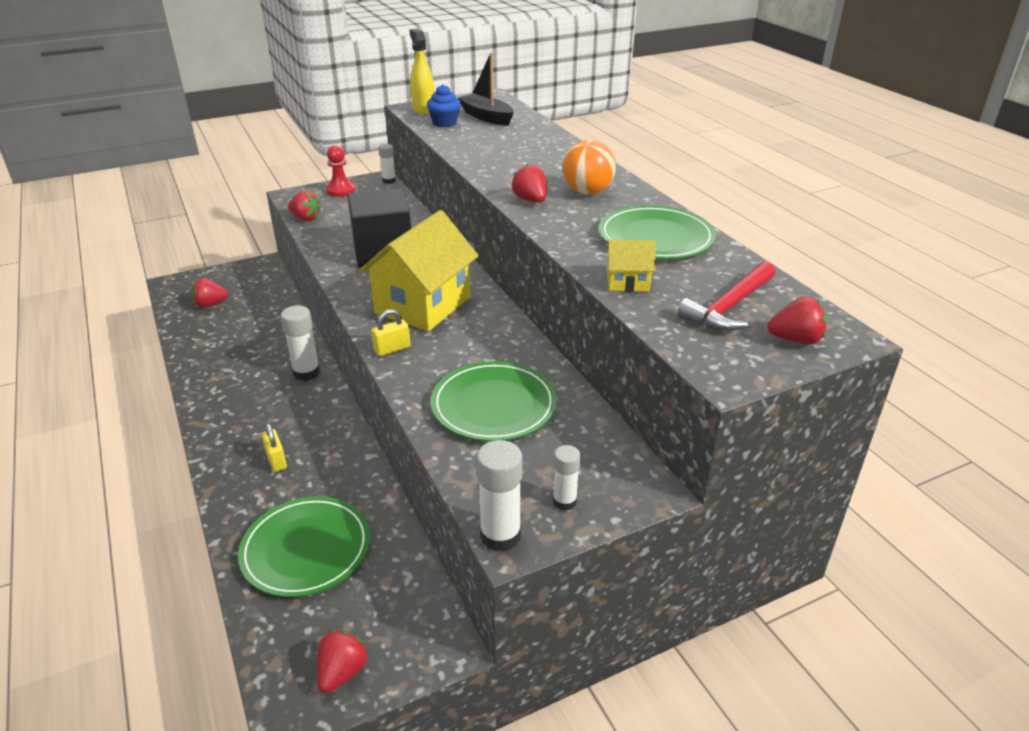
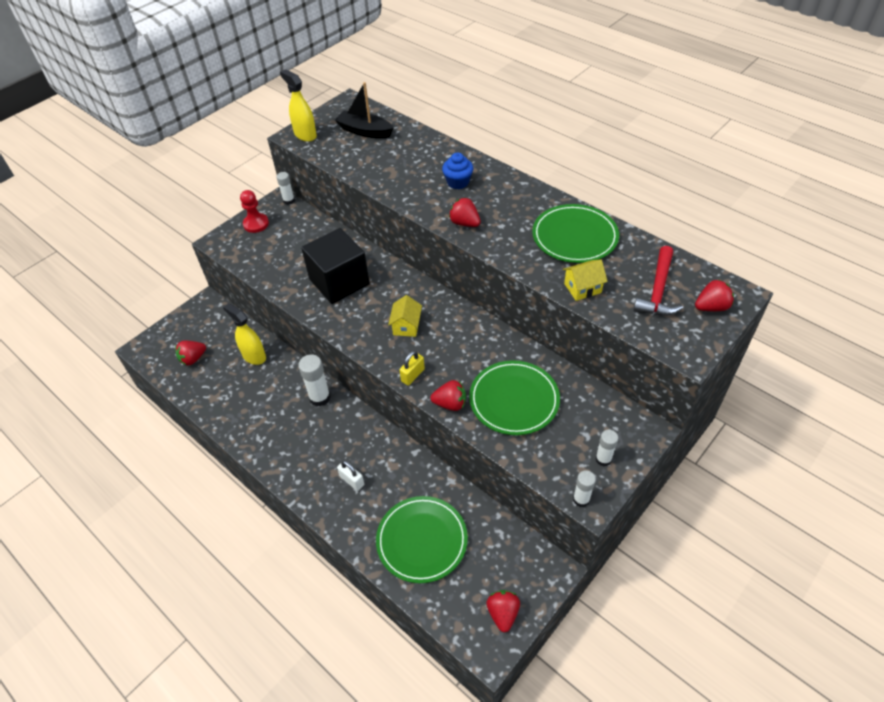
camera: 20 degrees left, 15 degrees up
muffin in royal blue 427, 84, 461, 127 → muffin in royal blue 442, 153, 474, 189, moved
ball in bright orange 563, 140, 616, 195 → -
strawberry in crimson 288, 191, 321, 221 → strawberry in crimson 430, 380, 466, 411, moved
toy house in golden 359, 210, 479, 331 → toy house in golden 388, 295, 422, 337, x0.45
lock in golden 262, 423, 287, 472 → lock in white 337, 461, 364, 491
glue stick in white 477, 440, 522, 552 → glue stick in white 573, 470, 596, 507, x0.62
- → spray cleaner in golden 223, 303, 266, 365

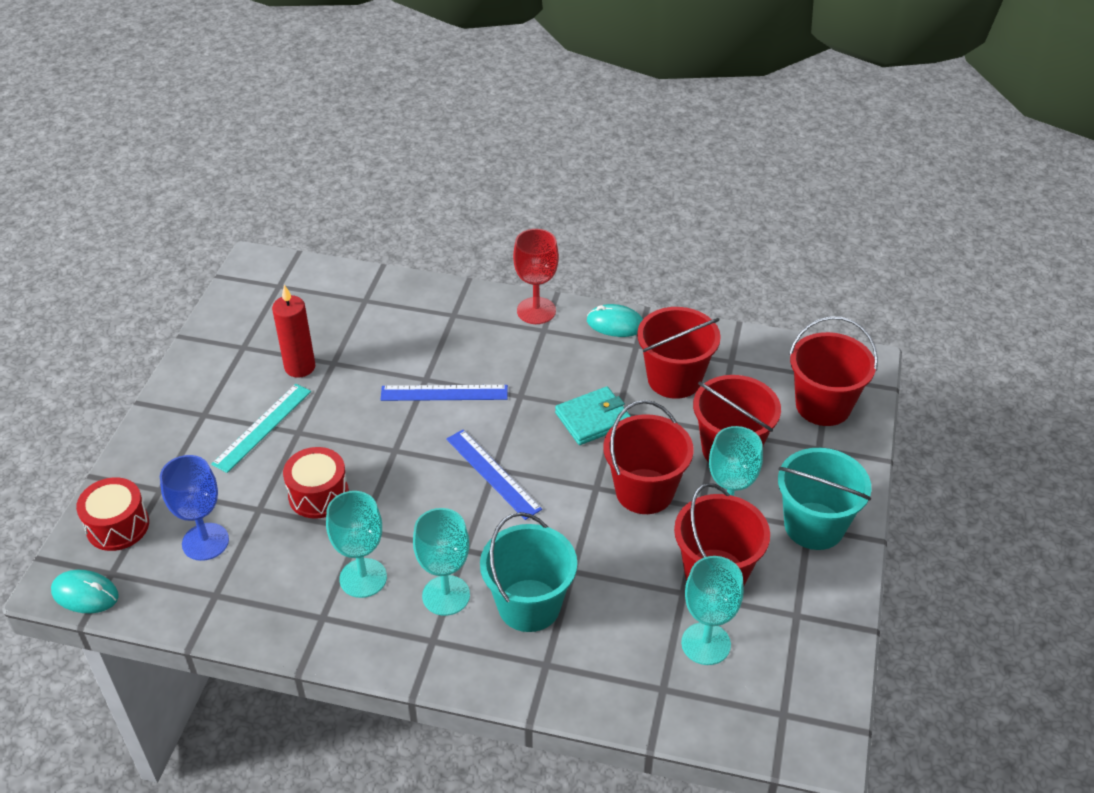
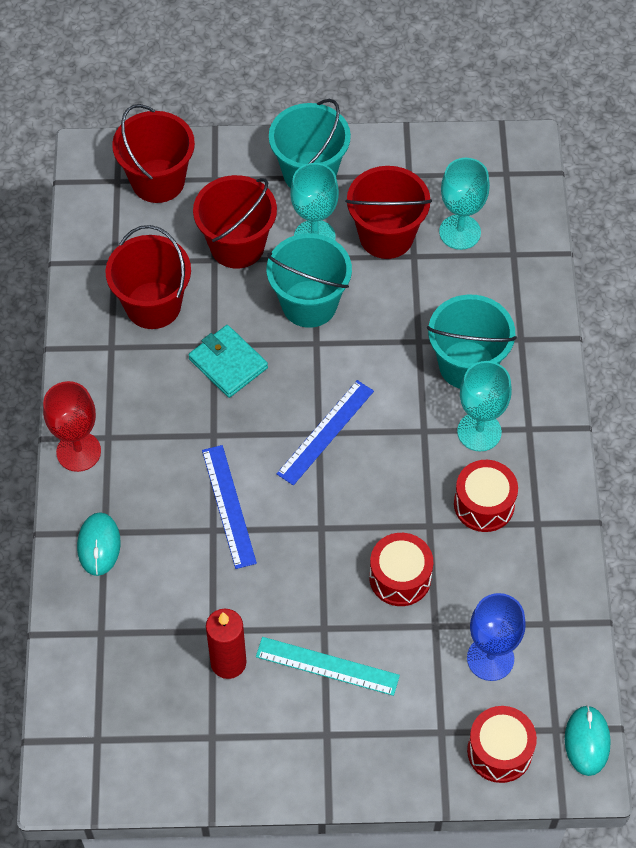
camera: 105 degrees left, 15 degrees up
PC mouse in turquoise 587, 304, 643, 337 → PC mouse in turquoise 77, 512, 121, 576, moved
pail in crimson 603, 400, 694, 514 → pail in turquoise 267, 233, 352, 328
goblet in turquoise 326, 491, 387, 598 → toy drum in crimson 454, 460, 518, 532

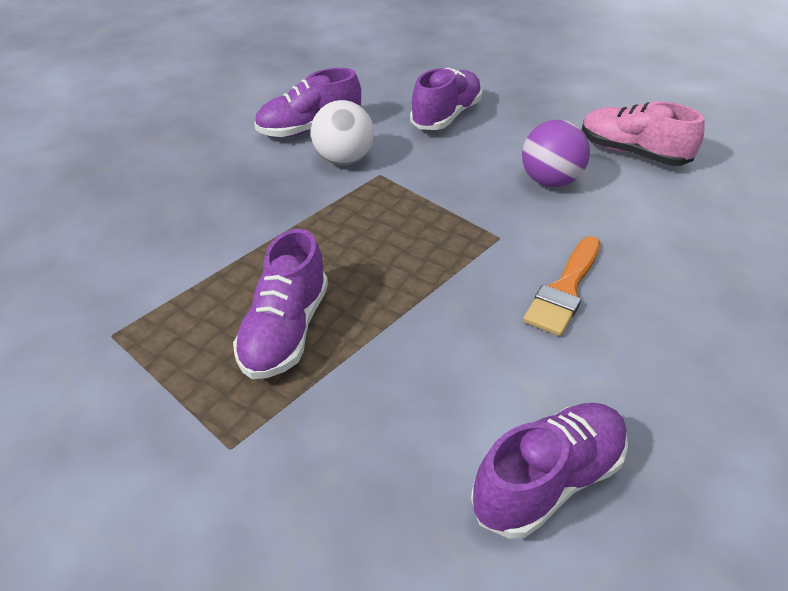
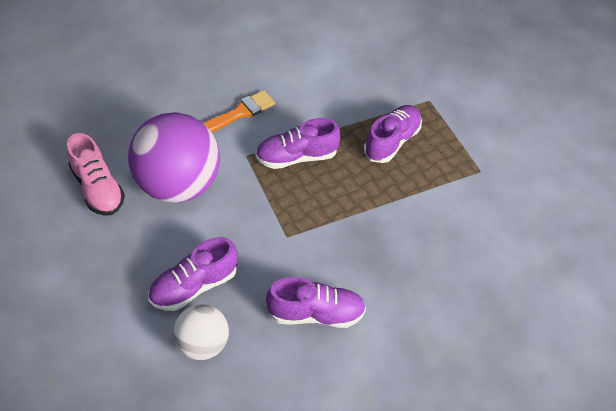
camera: 160 degrees left, 10 degrees up
ball in white 311, 100, 374, 165 → ball in white 173, 304, 229, 360, moved
ball in violet 522, 120, 590, 187 → ball in violet 128, 112, 220, 203, x1.86
sneaker in violet 471, 403, 628, 539 → sneaker in violet 255, 118, 341, 169, moved

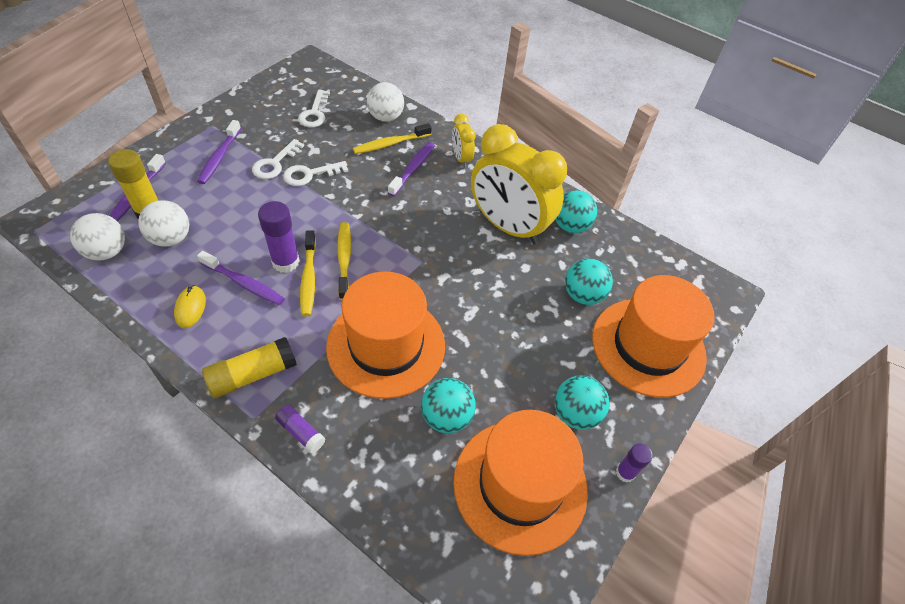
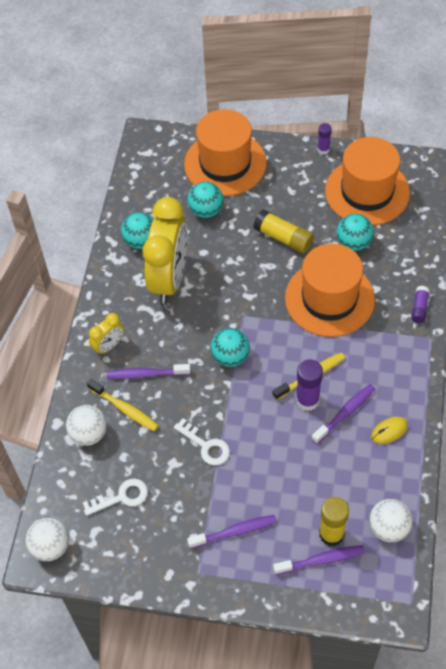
camera: 110 degrees left, 5 degrees up
door key in white 252, 139, 304, 179 → -
ball in white 138, 200, 189, 247 → ball in white 26, 518, 69, 561, moved
dental brush in golden 337, 222, 351, 300 → -
dental brush in violet 197, 251, 285, 305 → dental brush in violet 312, 384, 375, 444, 45 degrees clockwise
glue stick in golden 202, 337, 297, 398 → glue stick in golden 253, 210, 314, 253, moved
ball in turquoise 555, 375, 610, 430 → ball in turquoise 211, 328, 250, 367, moved

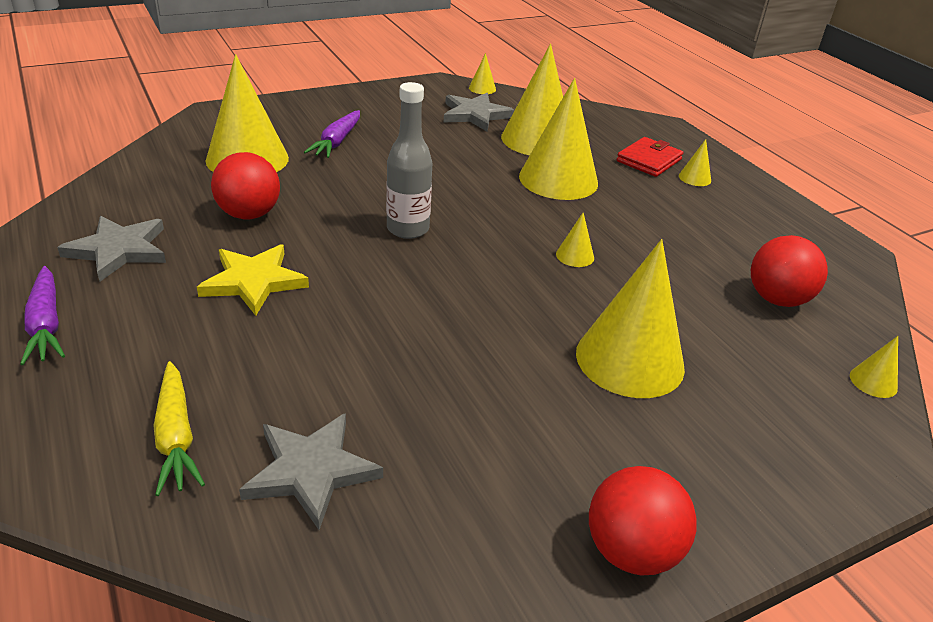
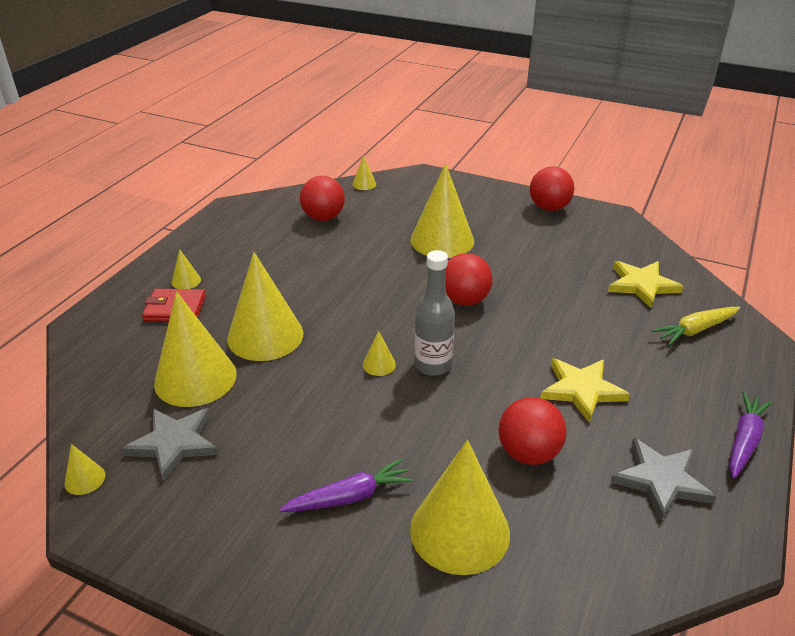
camera: 125 degrees left, 0 degrees up
cone in golden 556, 212, 594, 267 → cone in golden 363, 331, 396, 376, moved
root vegetable in golden 153, 361, 205, 496 → root vegetable in golden 652, 307, 740, 346, 150 degrees counterclockwise
star shape in gray 239, 413, 383, 530 → star shape in golden 608, 261, 684, 308
- → ball in crimson 445, 253, 493, 306

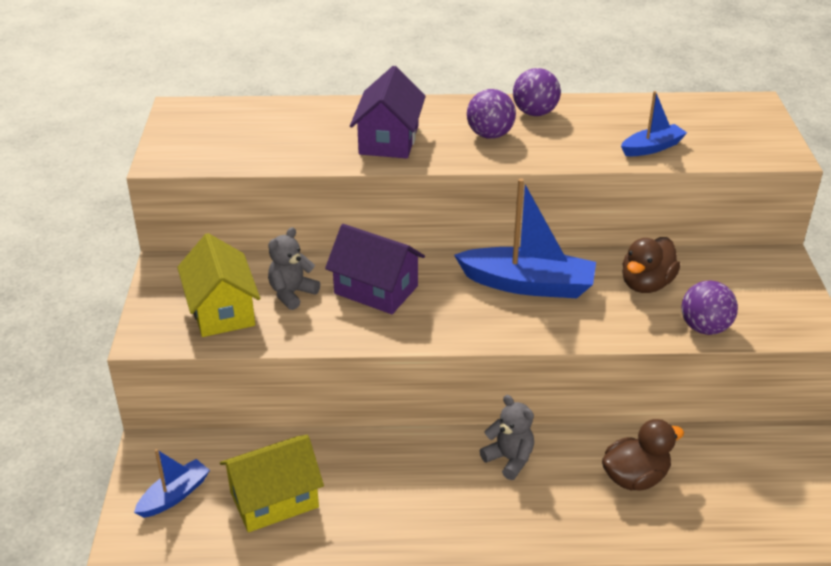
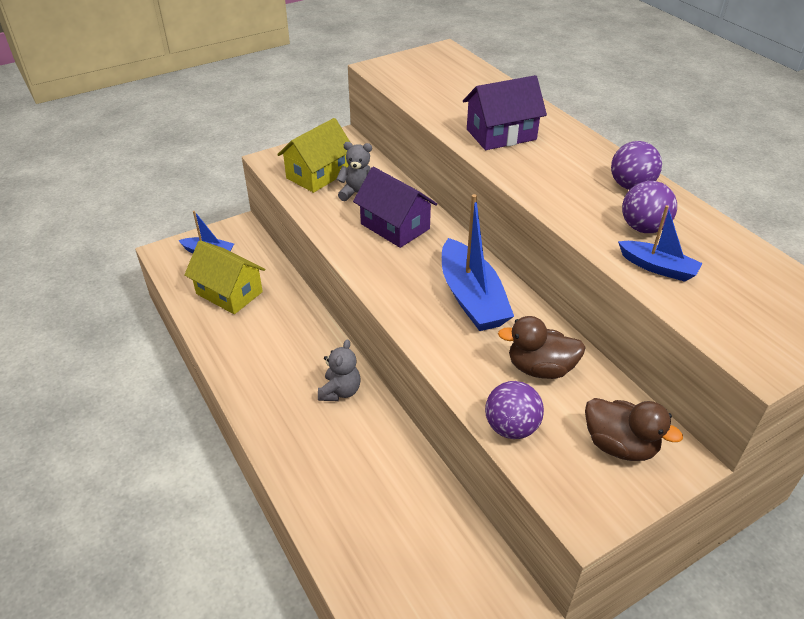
camera: 60 degrees right, 5 degrees up
ball in violet 467, 89, 516, 139 → ball in violet 622, 181, 677, 233, moved
toy house in violet 325, 224, 425, 314 → toy house in violet 353, 167, 437, 248, 45 degrees counterclockwise
rubber duck in dark brown 602, 419, 684, 490 → rubber duck in dark brown 585, 398, 683, 461, moved

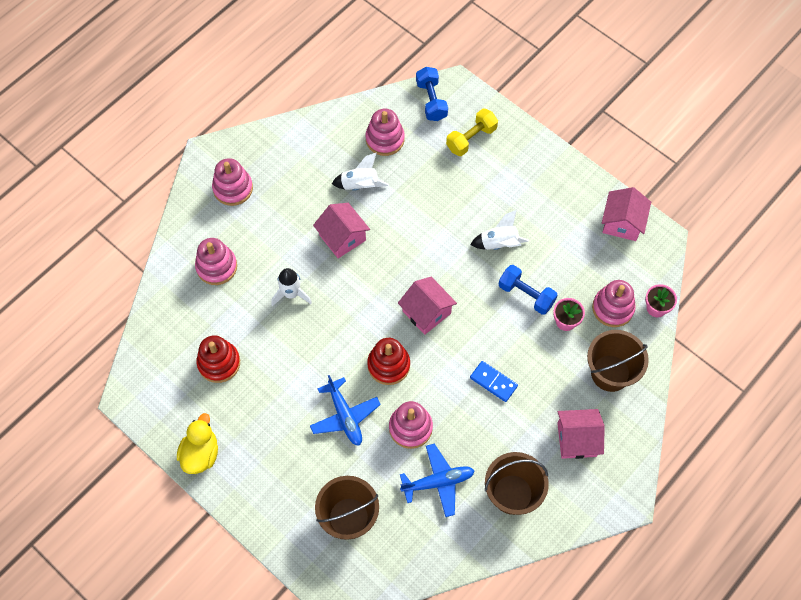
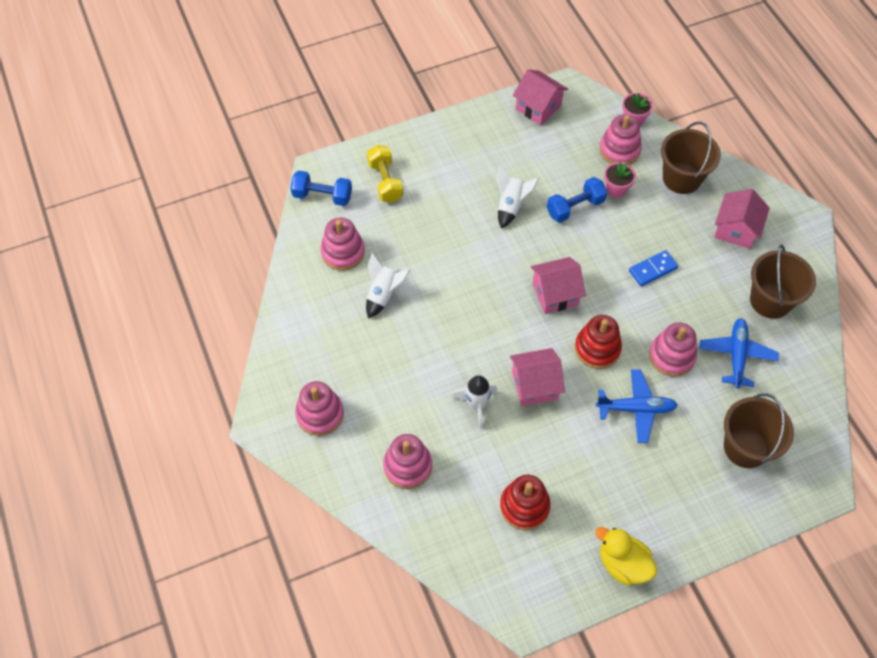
camera: 65 degrees left, 5 degrees down
toy house in rose-pink 313, 203, 370, 258 → toy house in rose-pink 510, 348, 565, 406, moved

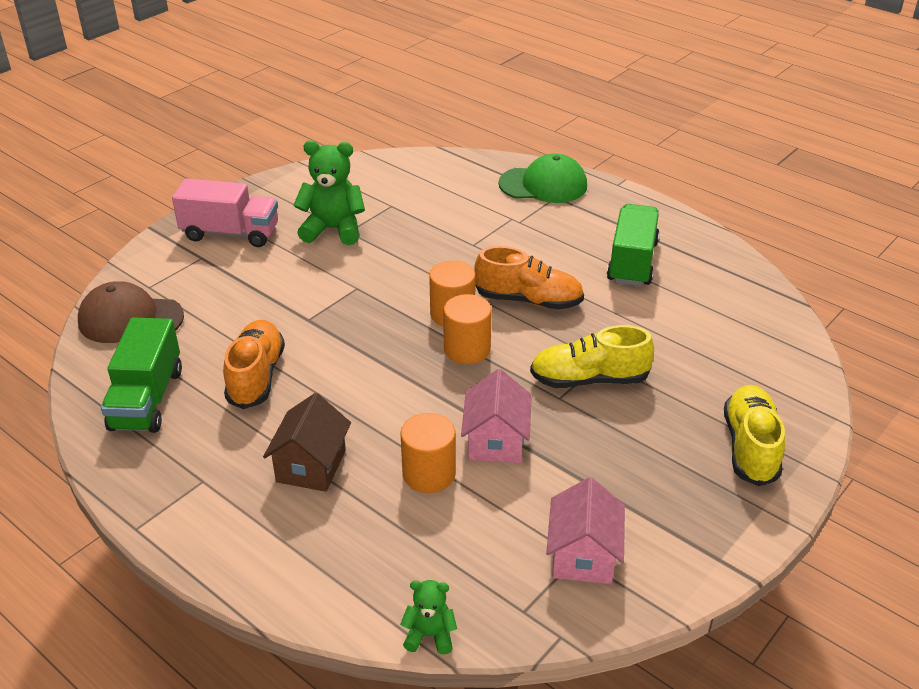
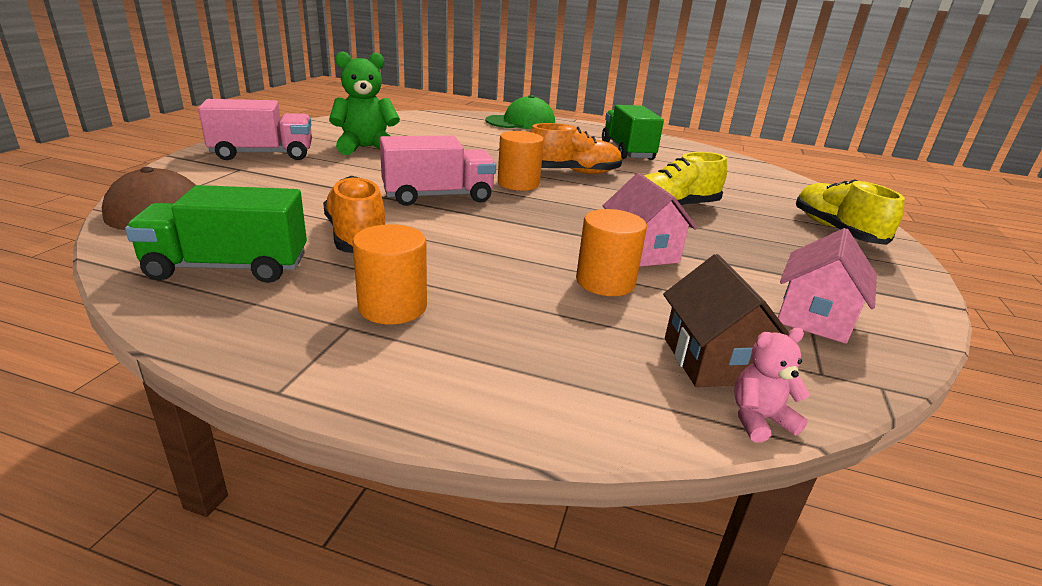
camera: 25 degrees left, 10 degrees down
solid cylinder in bright orange 443, 294, 492, 364 → solid cylinder in bright orange 352, 224, 427, 324, moved
truck in emerald 101, 318, 182, 433 → truck in emerald 125, 185, 307, 283, 105 degrees clockwise
toy house in dark brown 263, 393, 351, 492 → toy house in dark brown 663, 254, 789, 387, moved
toy house in rose-pink 546, 477, 625, 584 → toy house in rose-pink 778, 228, 877, 344, 45 degrees clockwise
teddy bear in emerald 400, 580, 457, 655 → teddy bear in rose-pink 734, 328, 810, 443
- → truck in rose-pink 380, 136, 496, 206

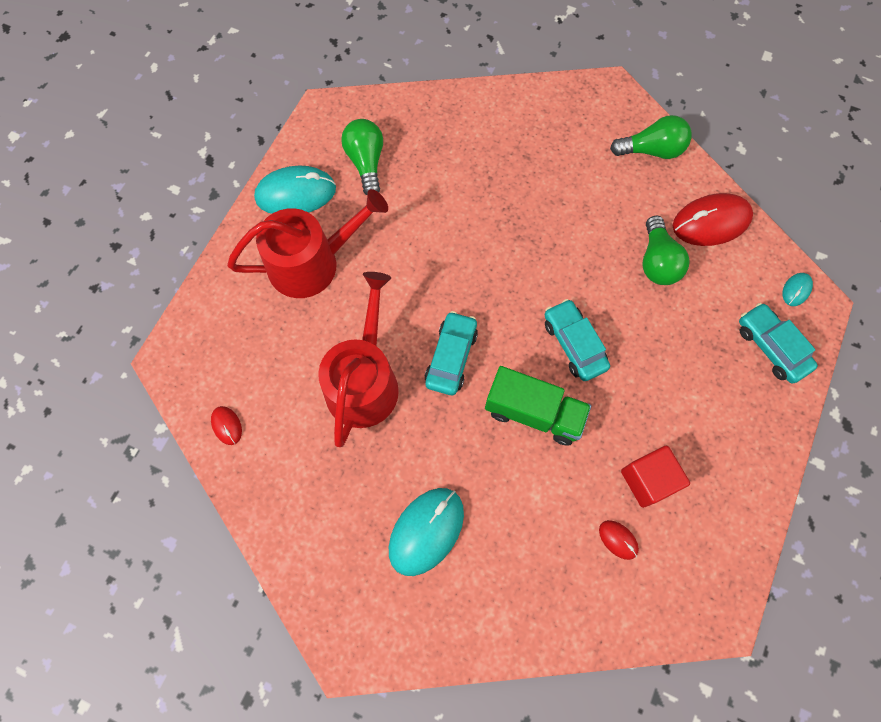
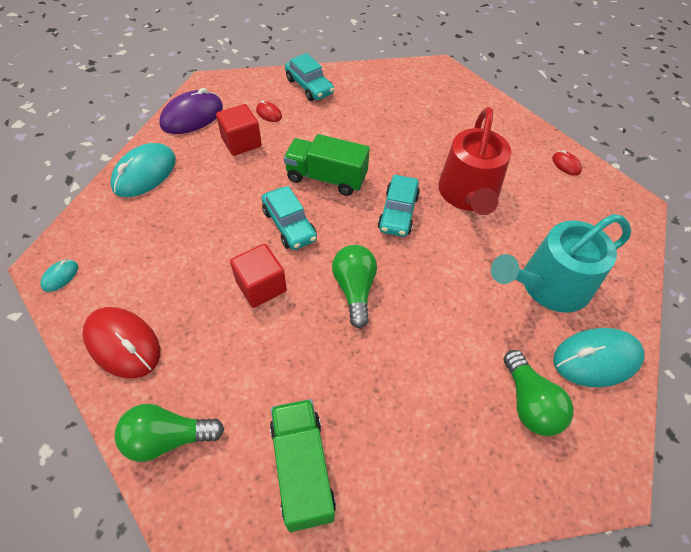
camera: 175 degrees right, 15 degrees down
watering pot in crimson 227, 189, 388, 298 → watering pot in turquoise 491, 214, 631, 313
PC mouse in crimson 673, 193, 753, 246 → PC mouse in crimson 82, 307, 160, 378, 60 degrees clockwise
light bulb in emerald 643, 215, 690, 285 → light bulb in emerald 332, 245, 377, 328, moved
car in turquoise 739, 303, 818, 383 → car in turquoise 285, 53, 334, 101, moved
PC mouse in turquoise 389, 488, 464, 576 → PC mouse in turquoise 110, 143, 176, 197, moved
- → PC mouse in violet 159, 88, 223, 134
- → cube in crimson 230, 244, 287, 308
- → truck in emerald 270, 399, 336, 532

